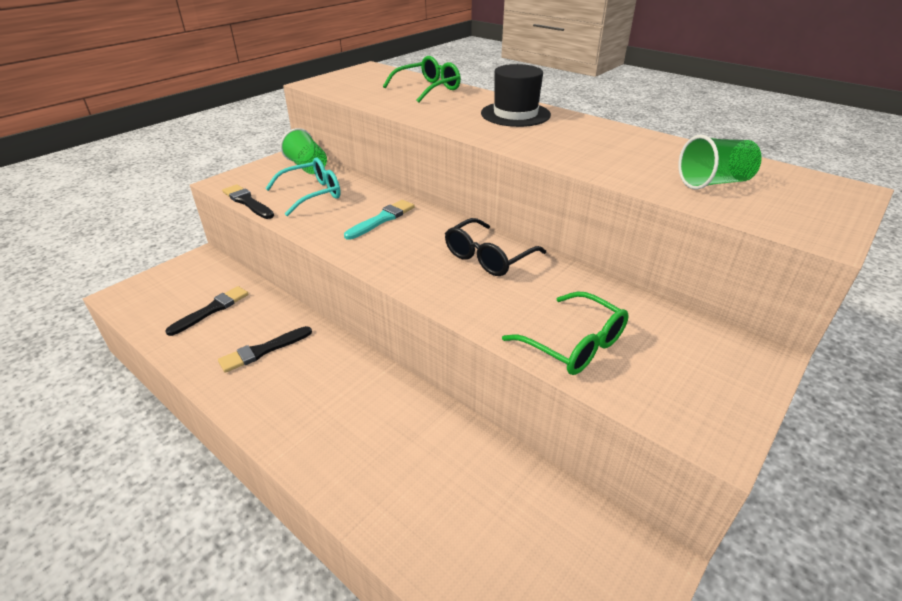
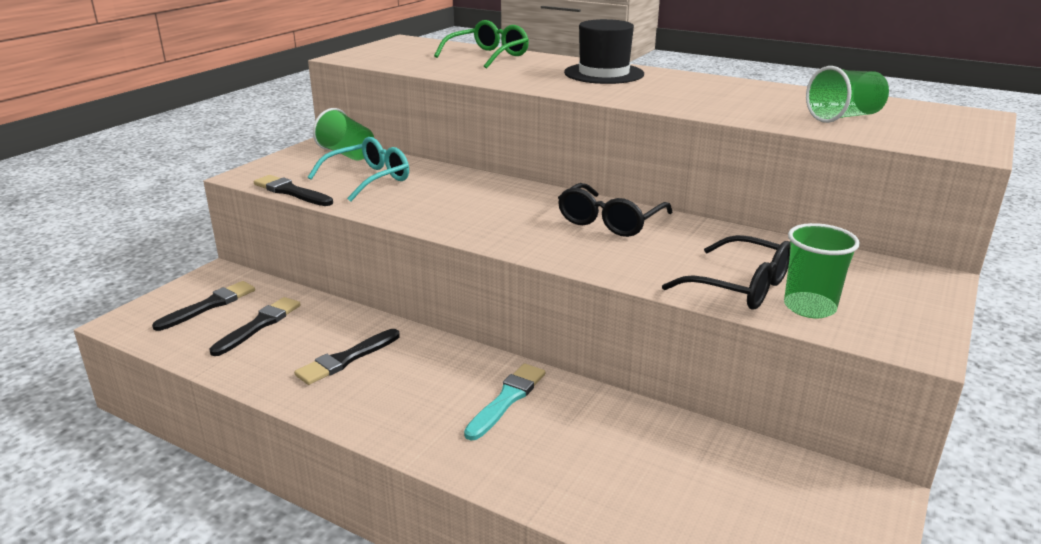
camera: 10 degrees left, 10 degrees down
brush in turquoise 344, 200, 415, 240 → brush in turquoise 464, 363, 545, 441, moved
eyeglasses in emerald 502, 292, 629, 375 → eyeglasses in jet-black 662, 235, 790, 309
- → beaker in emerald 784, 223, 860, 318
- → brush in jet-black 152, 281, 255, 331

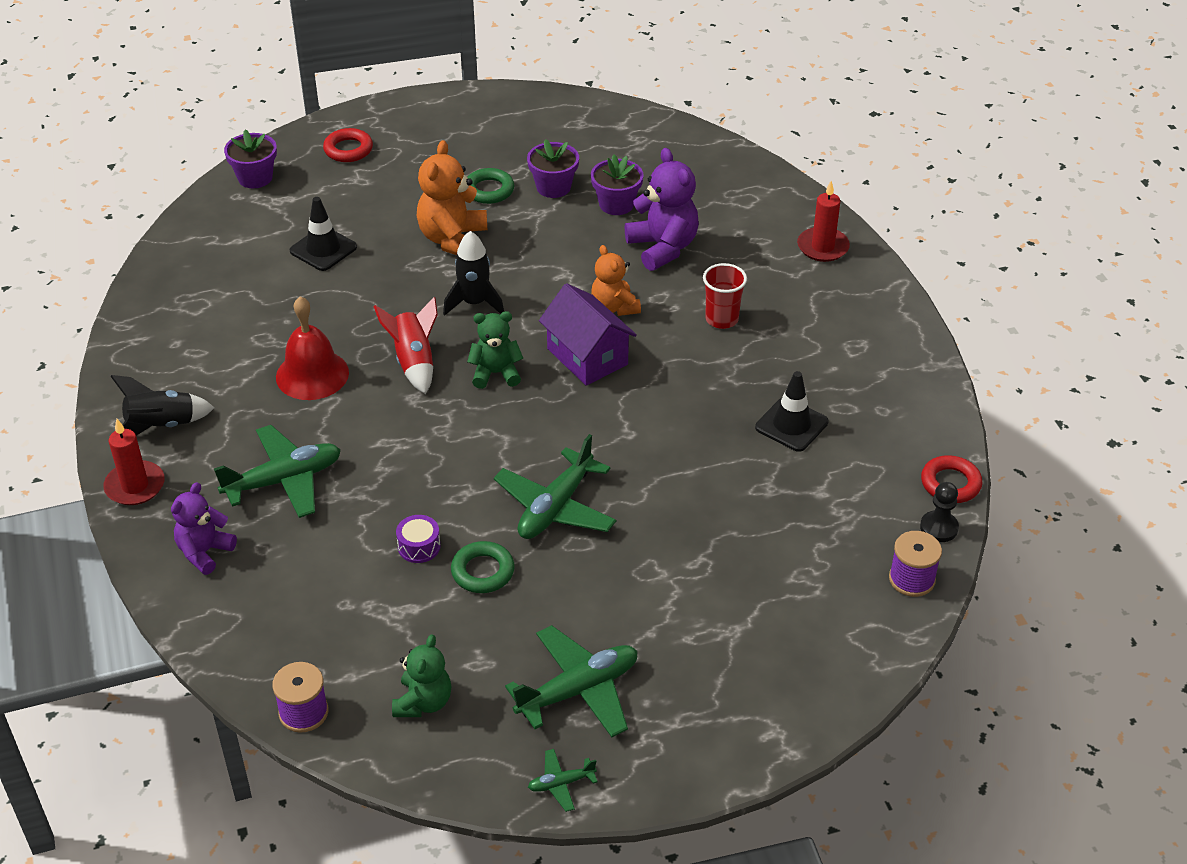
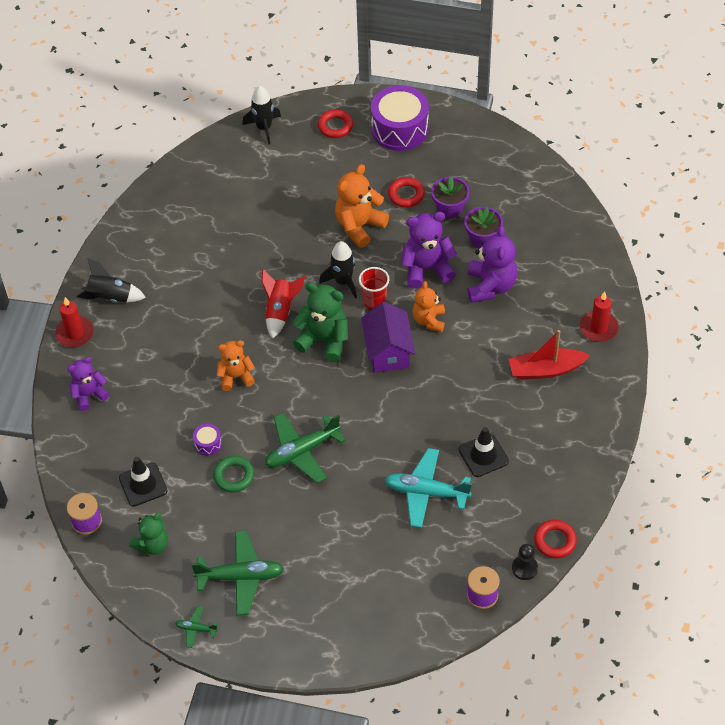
camera: 30 degrees right, 10 degrees up
potted plant in violet 224, 130, 277, 188 → toy rocket in jet-black 243, 86, 281, 144
torus in emerald 468, 168, 514, 204 → torus in crimson 388, 177, 425, 207
road cone in jet-black 289, 197, 357, 271 → road cone in jet-black 119, 457, 167, 506, moved
beaker in crimson 703, 263, 747, 329 → beaker in crimson 359, 267, 389, 310, moved
school bell in crimson 276, 296, 349, 400 → -
teddy bear in emerald 467, 311, 523, 389 → teddy bear in emerald 293, 282, 348, 362, x1.53
aeroplane in emerald 214, 425, 341, 518 → -
- → toy drum in violet 371, 85, 429, 151
- → teddy bear in violet 401, 212, 457, 289
- → boat in crimson 509, 330, 591, 380
- → teddy bear in bright orange 217, 340, 255, 391
- → aeroplane in turquoise 385, 448, 472, 528

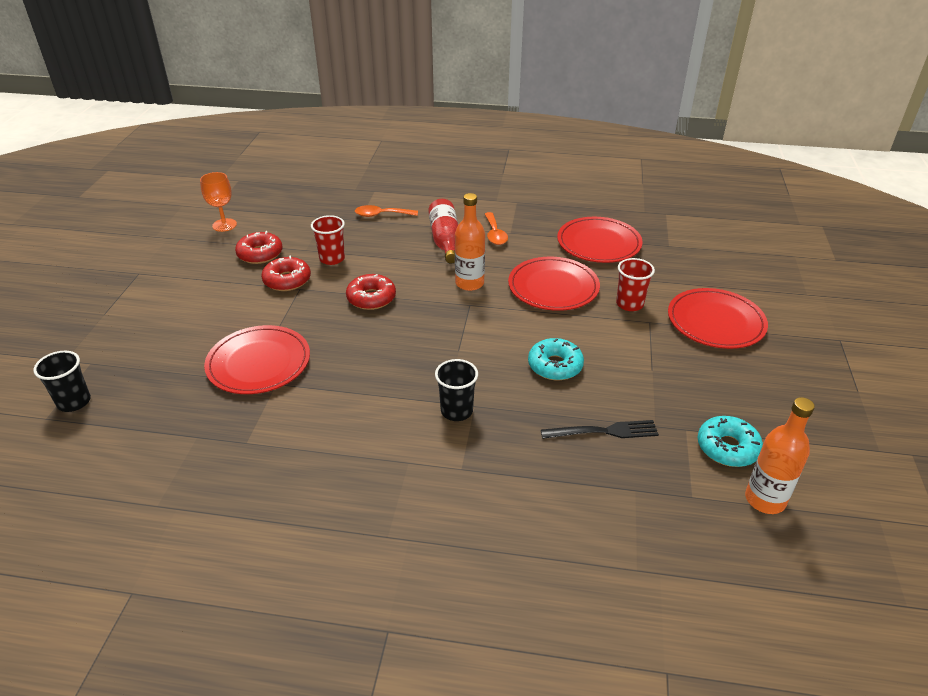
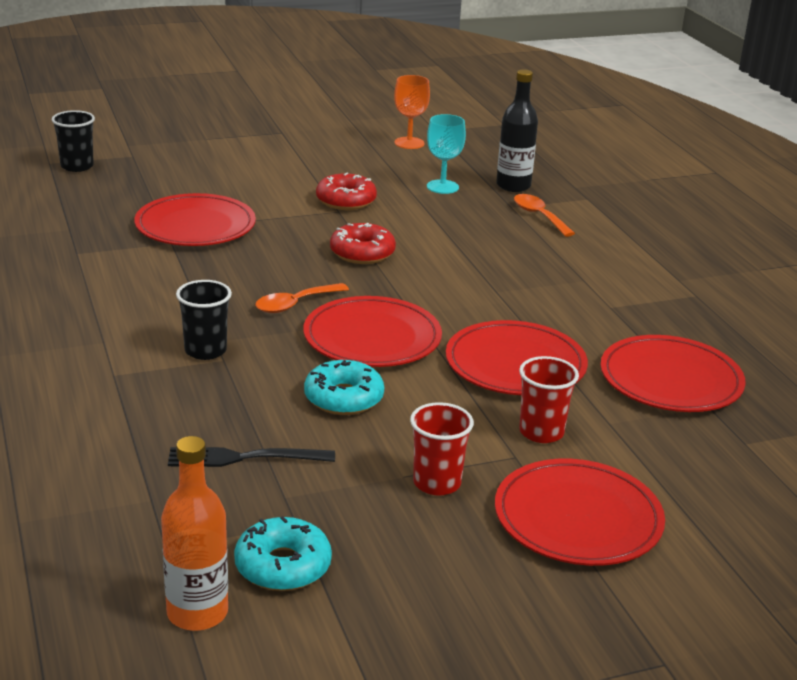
camera: 60 degrees right, 10 degrees down
drink bottle in bright orange 455, 193, 485, 291 → -
drink bottle in crimson 428, 199, 458, 263 → -
tablespoon in bright orange 485, 212, 508, 245 → tablespoon in bright orange 255, 283, 349, 313, moved
beaker in crimson 311, 215, 345, 265 → beaker in crimson 410, 402, 474, 496, moved
glazed donut in crimson 235, 231, 283, 264 → -
fork in jet-black 541, 420, 659, 439 → fork in jet-black 168, 447, 335, 467, 120 degrees clockwise
- → drink bottle in jet-black 496, 69, 538, 192
- → goblet in turquoise 427, 114, 466, 194
- → dinner plate in crimson 303, 296, 442, 367

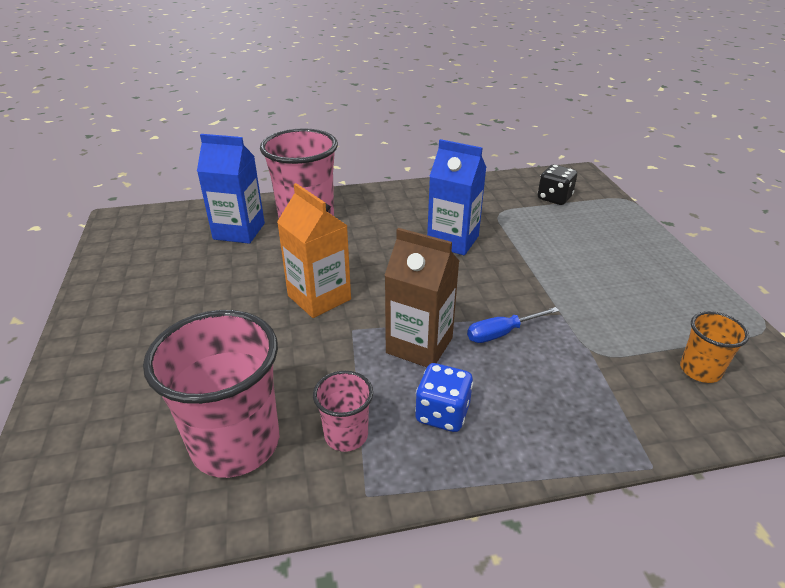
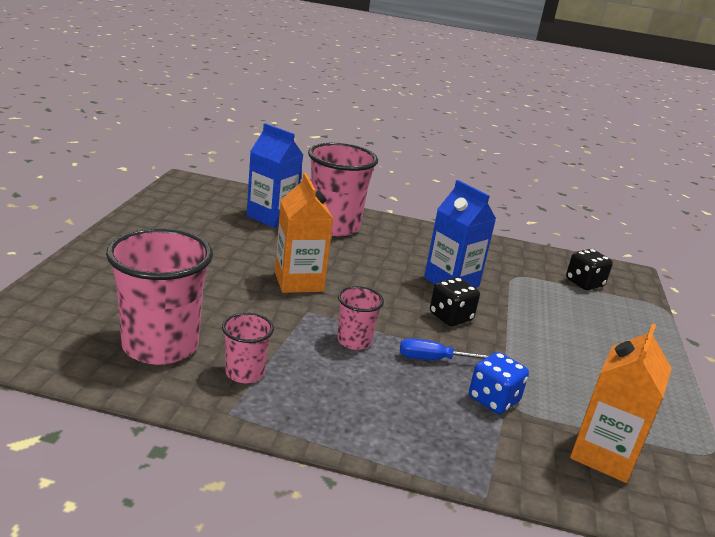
camera: 20 degrees right, 10 degrees down
carton in dark brown 384, 228, 459, 367 → beaker in rose-pink 337, 286, 384, 350
beaker in bright orange 680, 311, 749, 383 → carton in bright orange 570, 323, 672, 483
die in royal blue 415, 363, 473, 432 → die in royal blue 469, 352, 529, 414, moved
- → die in jet-black 430, 277, 480, 326

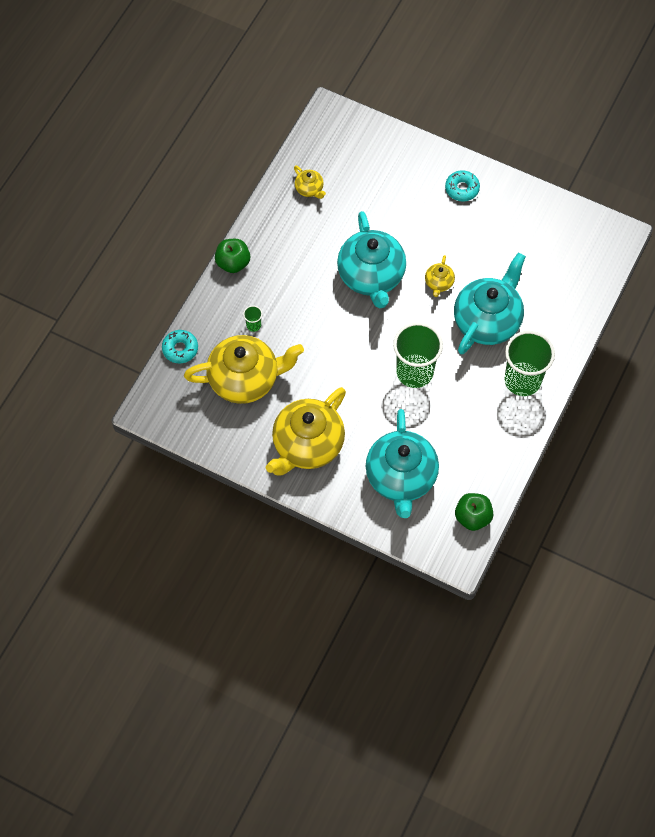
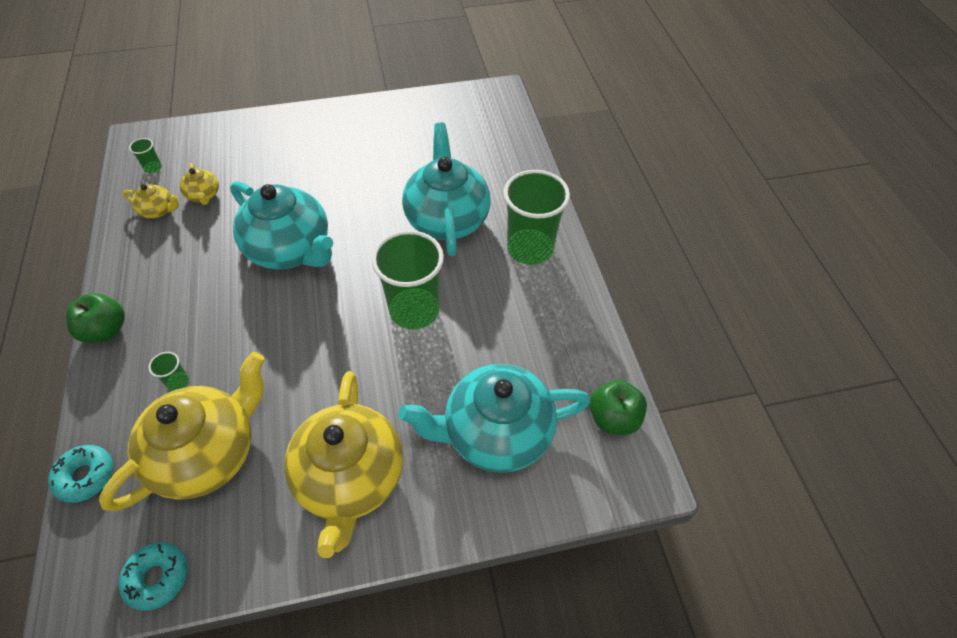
camera: 40 degrees left, 10 degrees down
glazed donut in turquoise 445, 170, 480, 202 → glazed donut in turquoise 119, 542, 188, 611, moved
teapot in golden 425, 255, 455, 297 → teapot in golden 180, 163, 219, 205, moved
teapot in turquoise 366, 409, 439, 518 → teapot in turquoise 399, 364, 590, 473, 120 degrees clockwise
- → beaker in emerald 129, 138, 162, 173

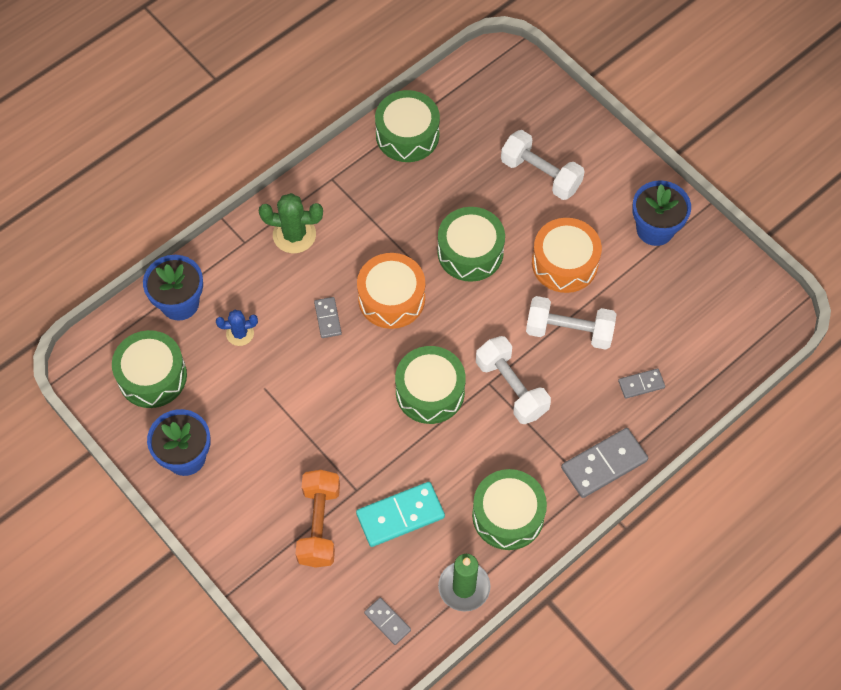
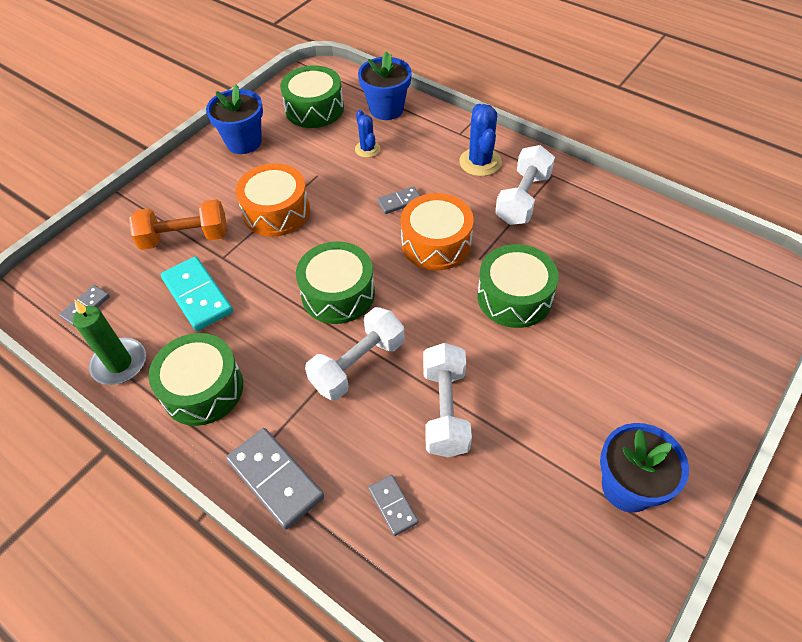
camera: 80 degrees right, 10 degrees down
toy drum in emerald 375, 90, 440, 162 → -
dumbbell in white 501, 130, 585, 200 → dumbbell in white 495, 145, 555, 225, moved
saguaro cactus in emerald 259, 193, 323, 253 → saguaro cactus in royal blue 459, 104, 502, 176
toy drum in bright orange 532, 218, 602, 293 → toy drum in bright orange 236, 163, 310, 237, moved

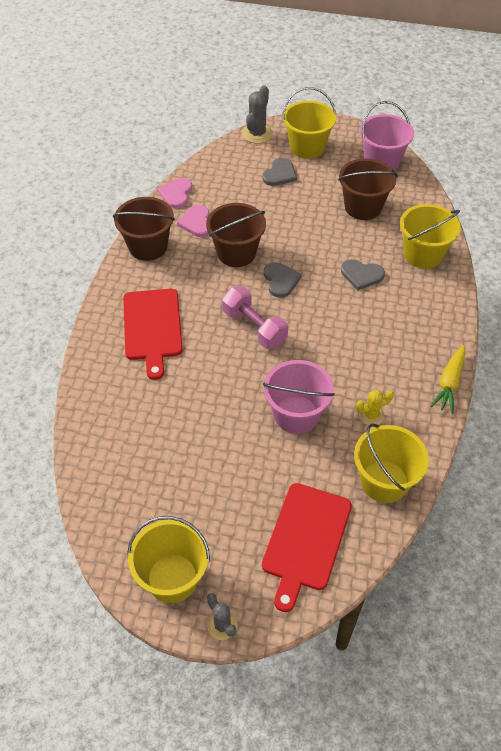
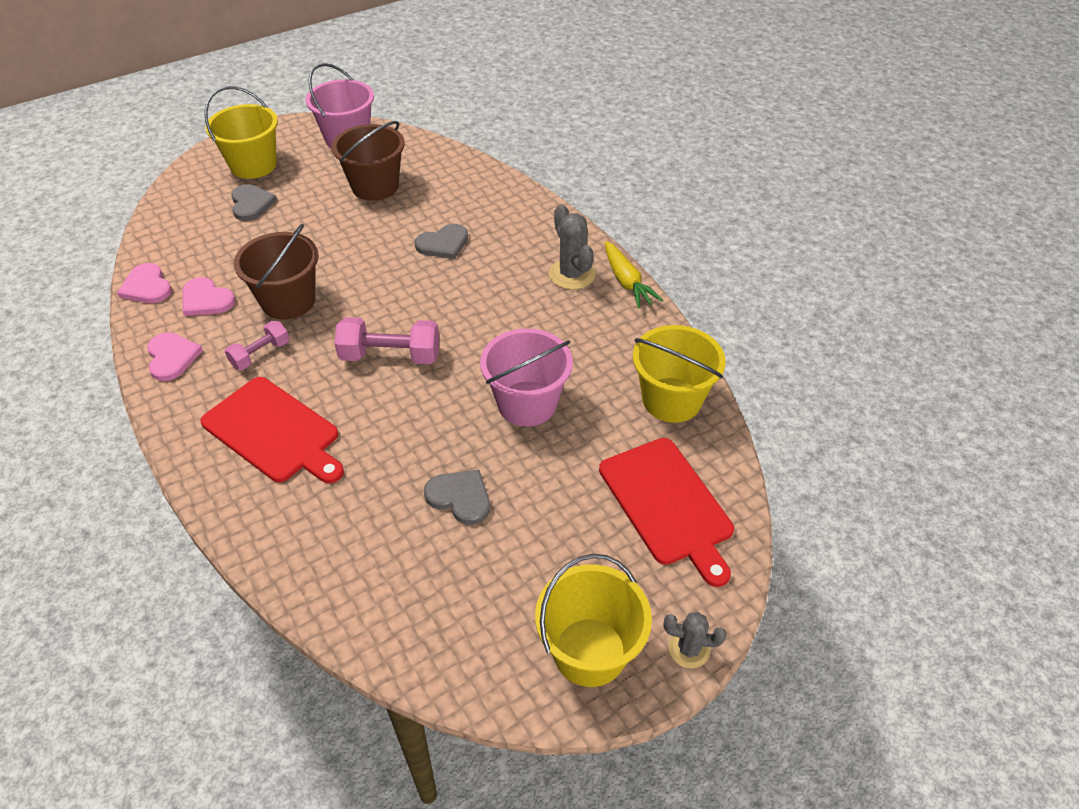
camera: 45 degrees left, 5 degrees down
saguaro cactus in gray 242, 85, 273, 143 → saguaro cactus in gray 549, 204, 596, 290, moved
pail in dark brown 113, 197, 175, 261 → heart shape in rose-pink 147, 332, 203, 381
pail in golden 400, 204, 461, 269 → -
heart shape in gray 264, 262, 302, 298 → heart shape in gray 424, 470, 490, 525, moved
saguaro cactus in golden 356, 390, 394, 425 → -
- → dumbbell in rose-pink 225, 321, 289, 370

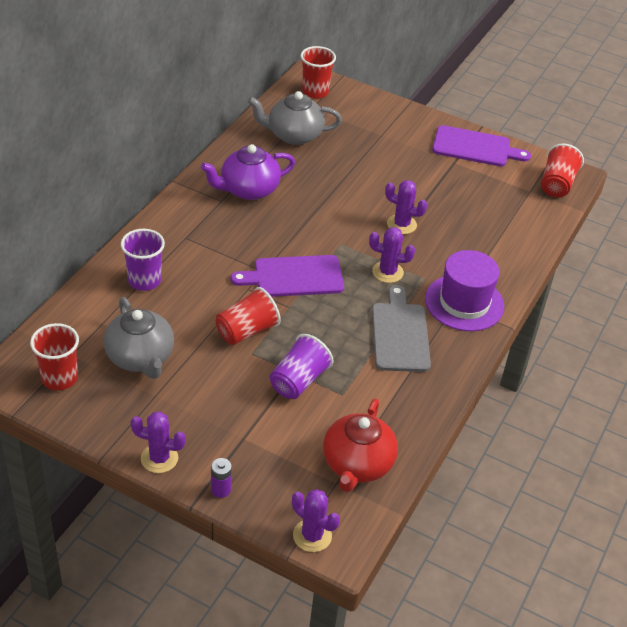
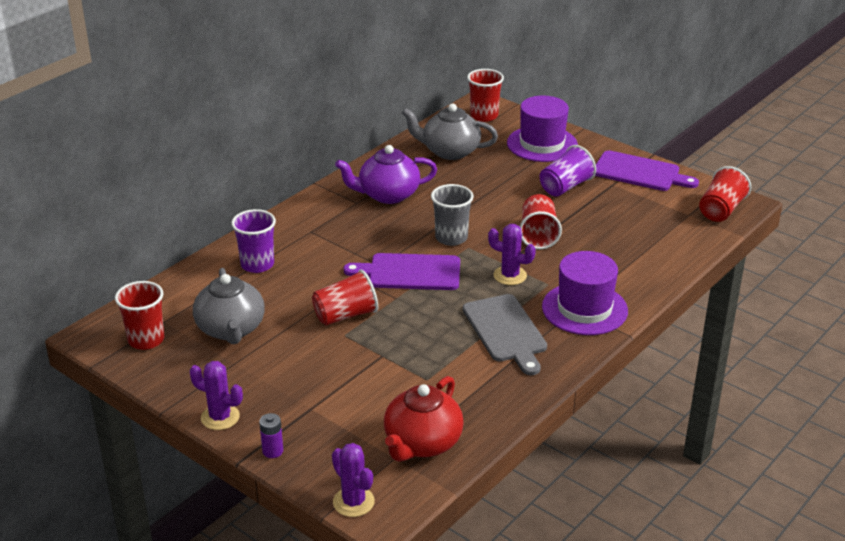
camera: 15 degrees right, 10 degrees down
saguaro cactus in violet 385, 180, 427, 234 → beaker in crimson 520, 194, 562, 249
chopping board in gray 372, 285, 431, 372 → chopping board in gray 463, 294, 547, 375, 150 degrees clockwise
beaker in violet 270, 334, 333, 399 → beaker in violet 540, 145, 596, 197, moved
- → top hat in violet 507, 96, 578, 162
- → beaker in gray 431, 184, 474, 246

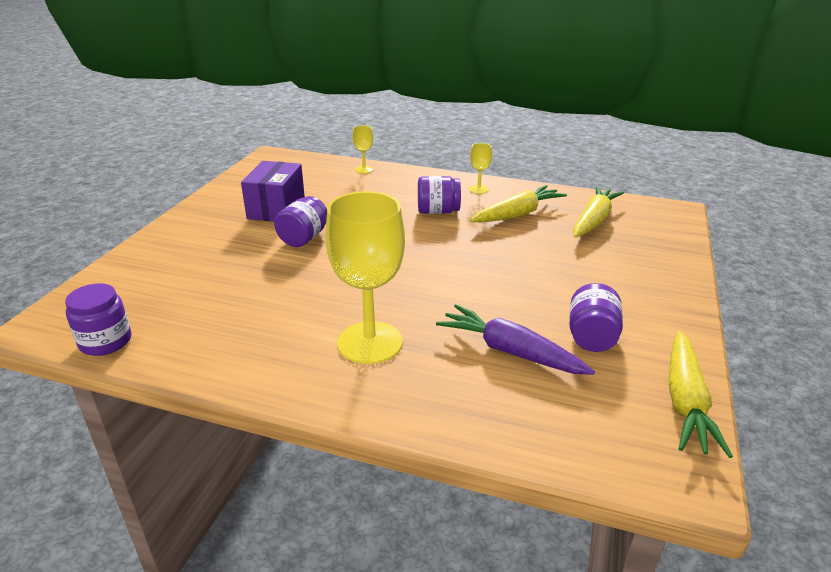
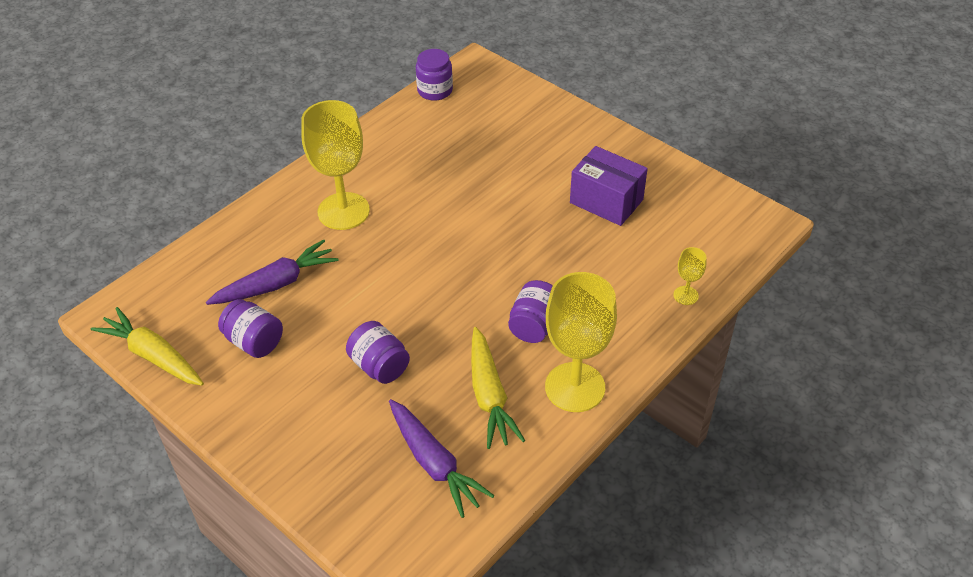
camera: 115 degrees right, 15 degrees up
goblet in golden 469, 143, 492, 194 → goblet in golden 545, 272, 617, 412, x2.25
root vegetable in golden 573, 186, 624, 238 → root vegetable in violet 389, 399, 494, 518
jar in violet 274, 196, 327, 247 → jar in violet 346, 321, 410, 384, moved

